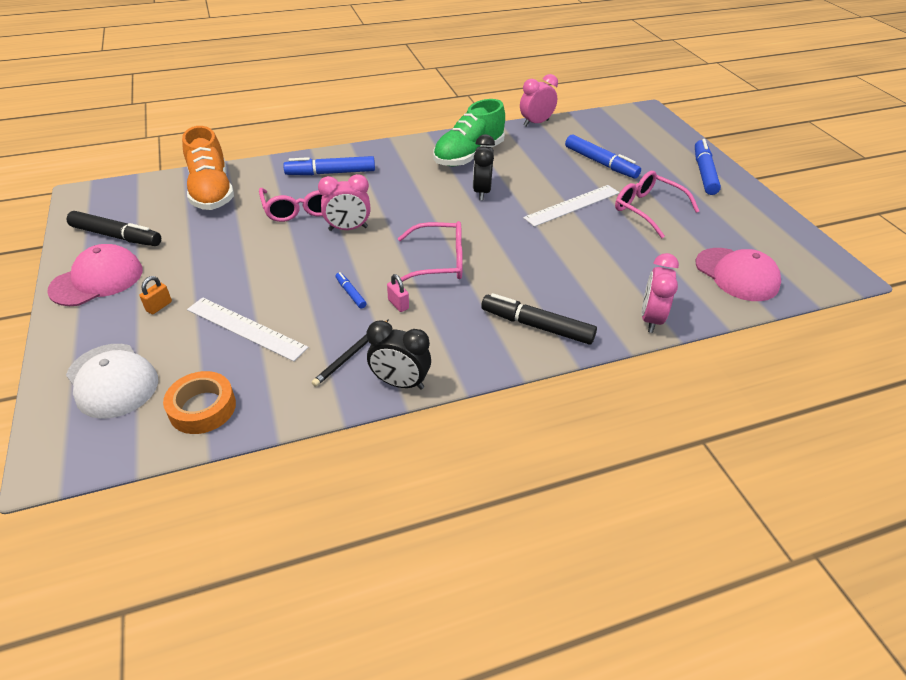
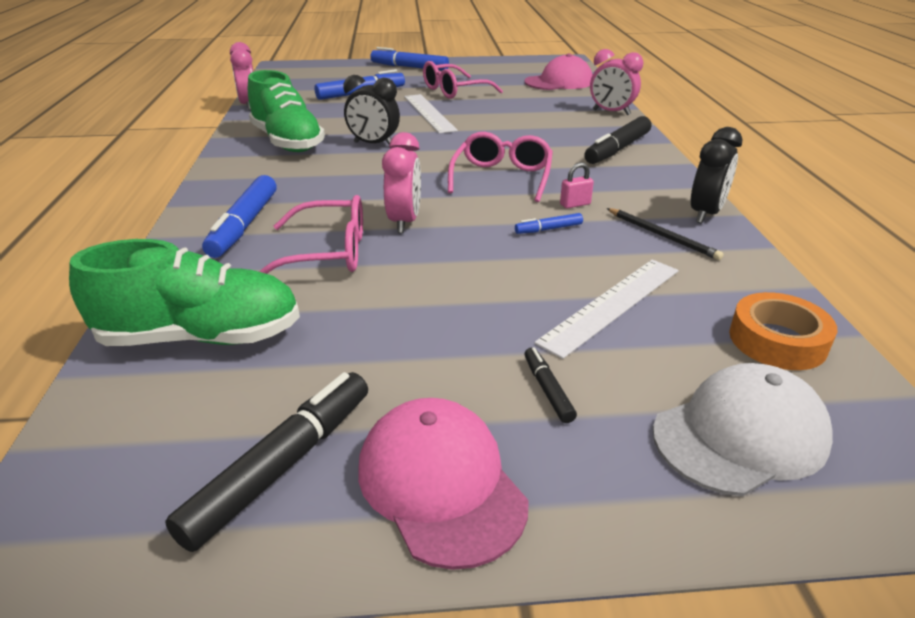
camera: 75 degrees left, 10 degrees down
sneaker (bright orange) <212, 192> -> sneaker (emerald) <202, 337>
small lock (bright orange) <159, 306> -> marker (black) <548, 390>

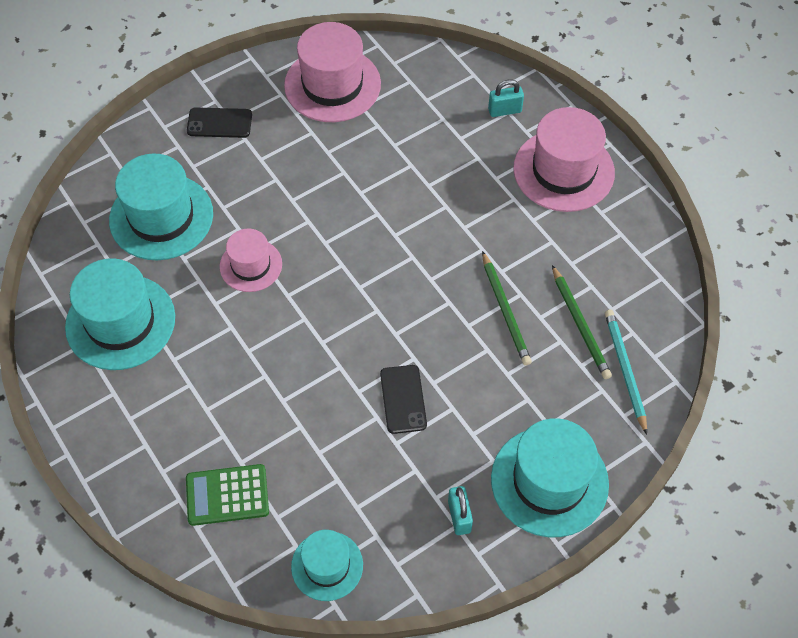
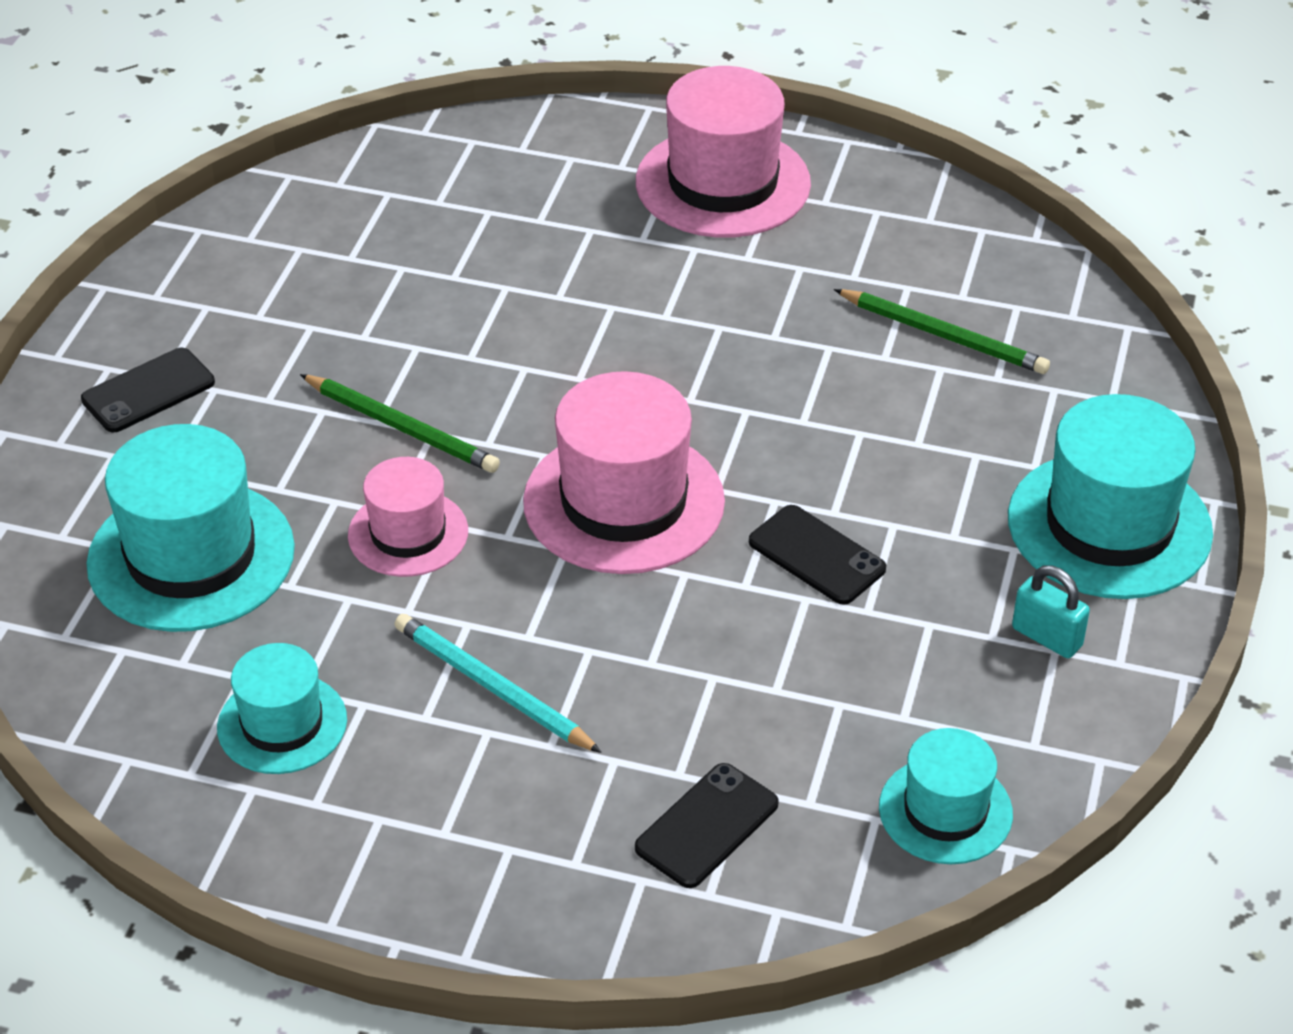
camera: 40 degrees left, 15 degrees down
tall hat (aqua) <120, 322> -> tall hat (aqua) <282, 724>, x0.59
pencil (emerald) <505, 310> -> pencil (emerald) <402, 427>, move
pencil (aqua) <625, 370> -> pencil (aqua) <492, 687>, move
tall hat (rose-pink) <332, 85> -> tall hat (rose-pink) <624, 502>, move
calculator (emerald) <227, 495> -> phone (black) <707, 826>
small lock (aqua) <504, 110> -> none

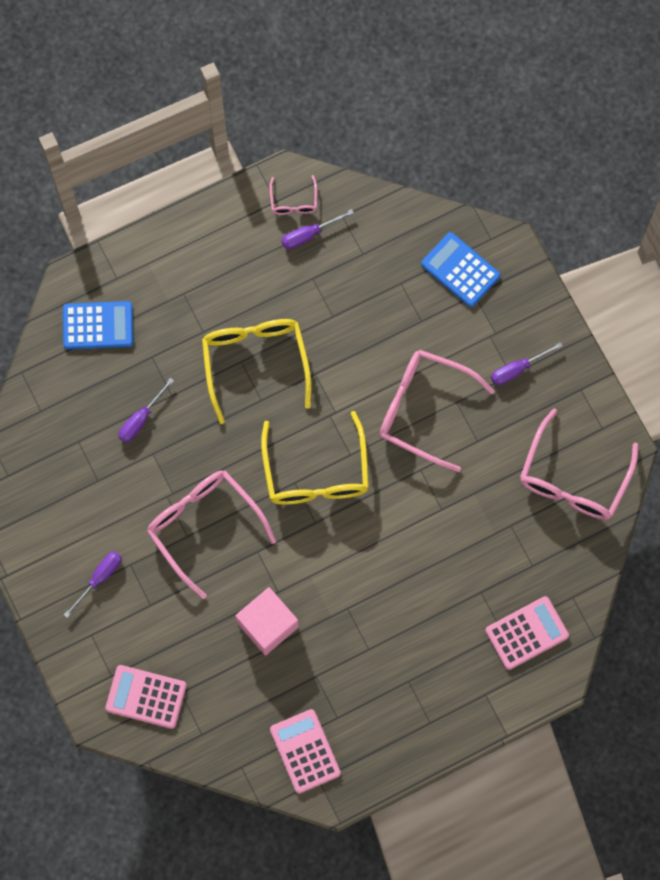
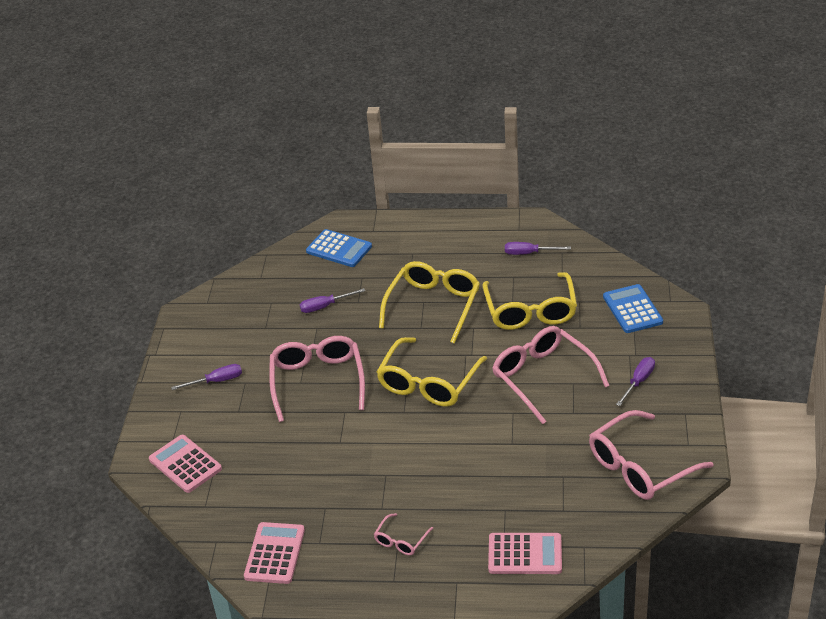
camera: 35 degrees right, 35 degrees down
spectacles (rose-pink) <293, 201> -> spectacles (rose-pink) <401, 541>, move
none -> spectacles (yellow) <530, 311>
hand screwdriver (purple) <517, 369> -> hand screwdriver (purple) <638, 382>, 120 degrees clockwise
cube (rose-pink) <267, 625> -> none

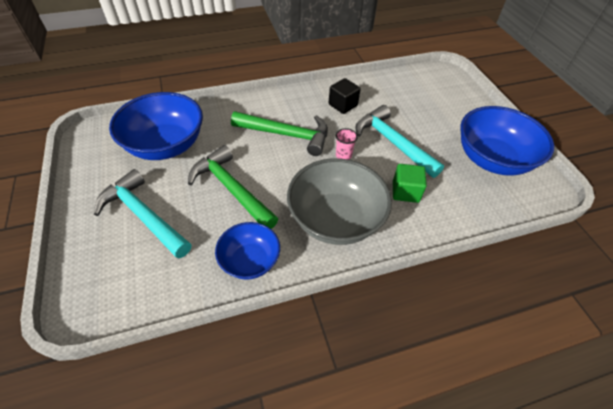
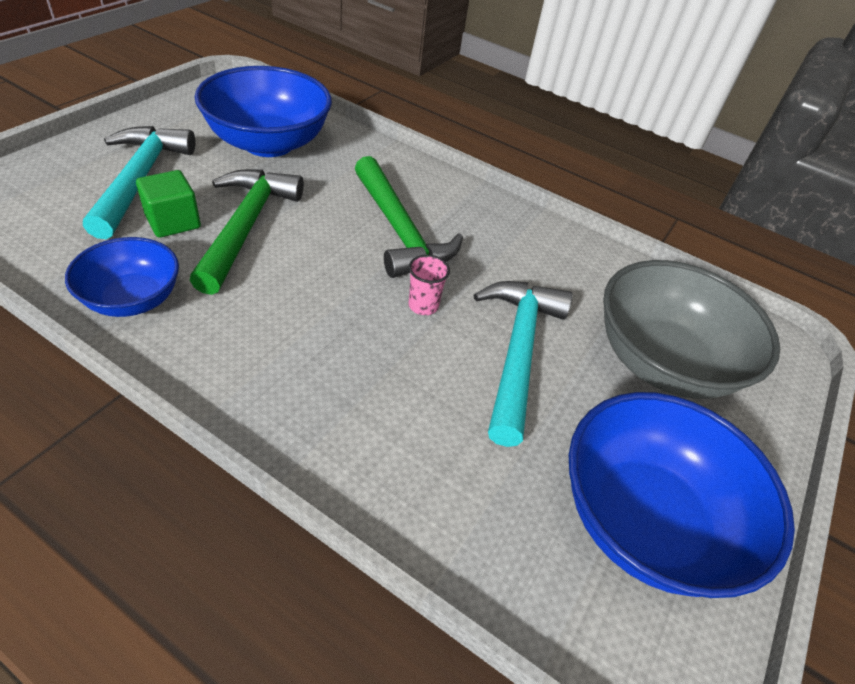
camera: 45 degrees right, 5 degrees down
cube (emerald) <405, 192> -> cube (emerald) <173, 222>, move
deep dish (grey) <335, 219> -> deep dish (grey) <662, 362>, move
cube (black) <343, 105> -> none

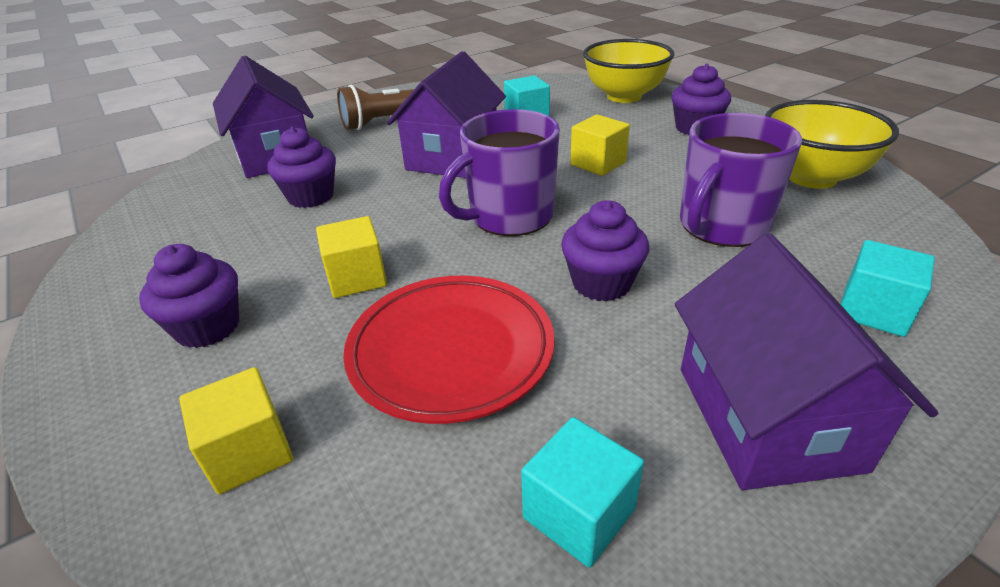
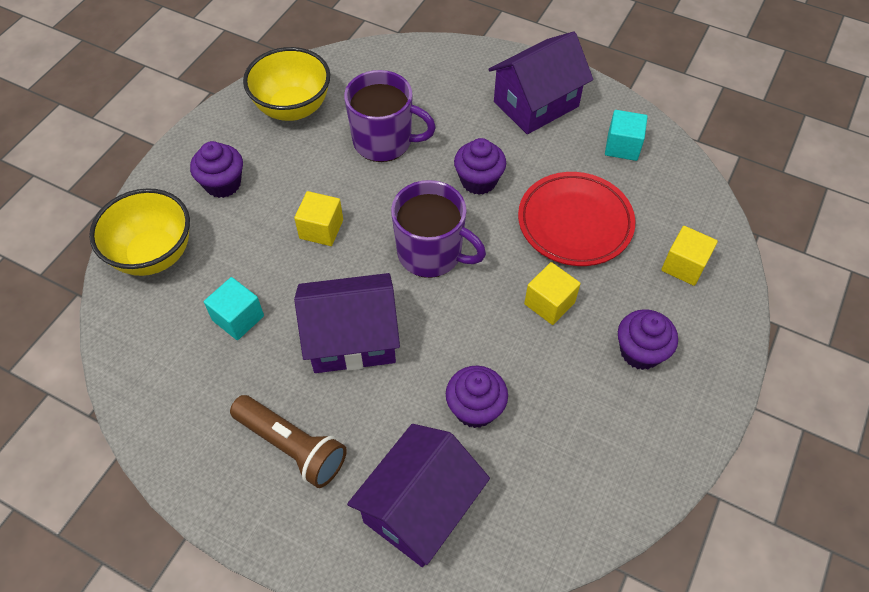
camera: 120 degrees left, 20 degrees up
cube (aqua) <873, 310> -> none

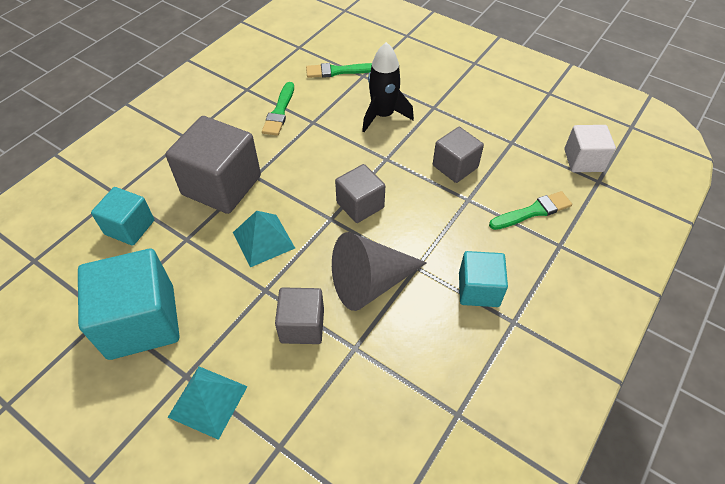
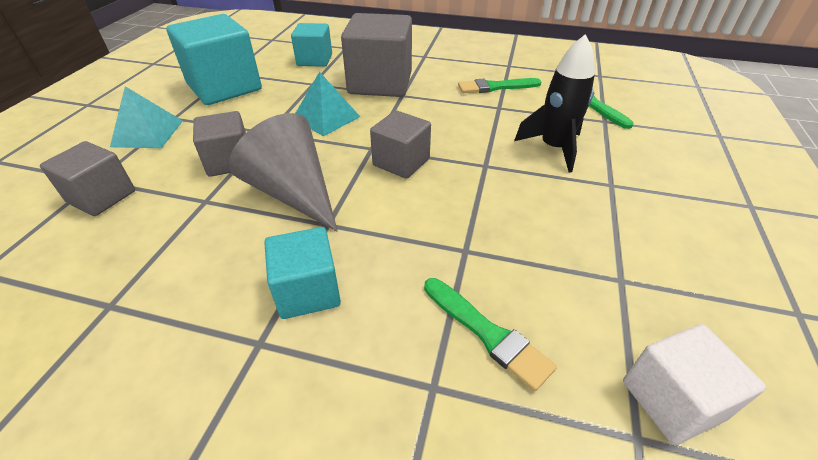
camera: 70 degrees right, 10 degrees down
cube (grey) <455, 166> -> cube (grey) <102, 197>, move

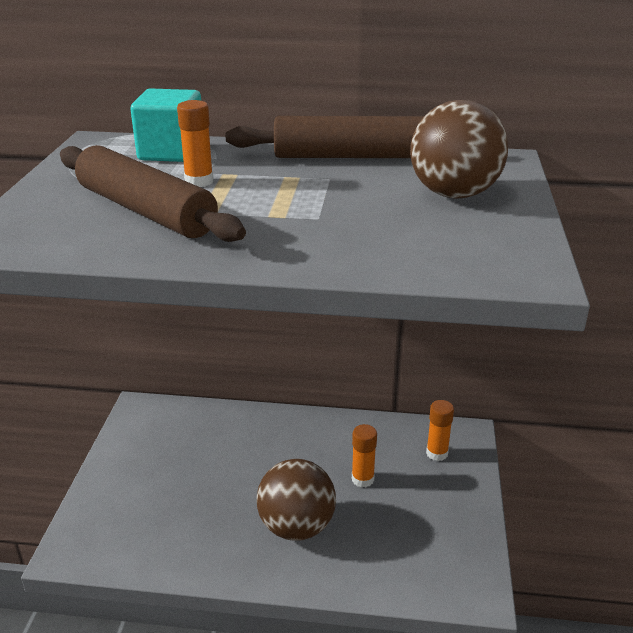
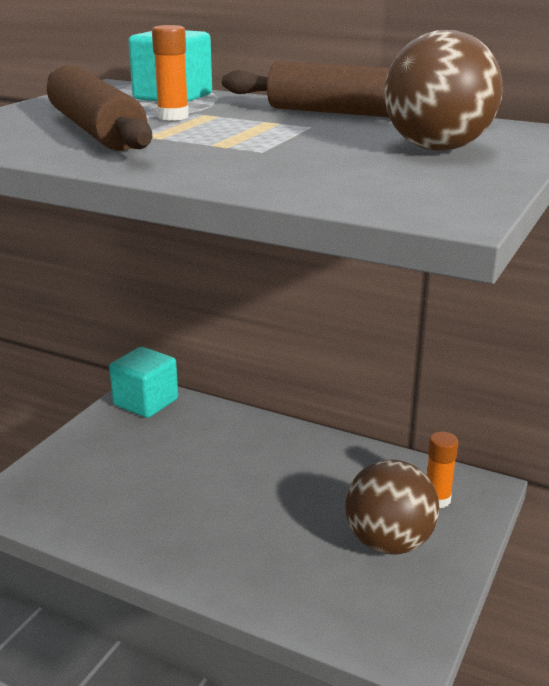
camera: 20 degrees right, 5 degrees down
none -> cube (aqua) <146, 402>
play ball (brown) <296, 526> -> play ball (brown) <388, 542>, move
glue (bright orange) <362, 479> -> none

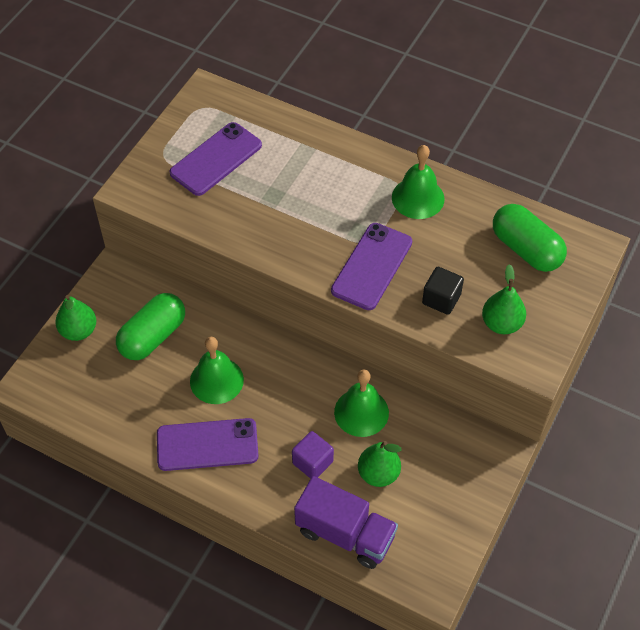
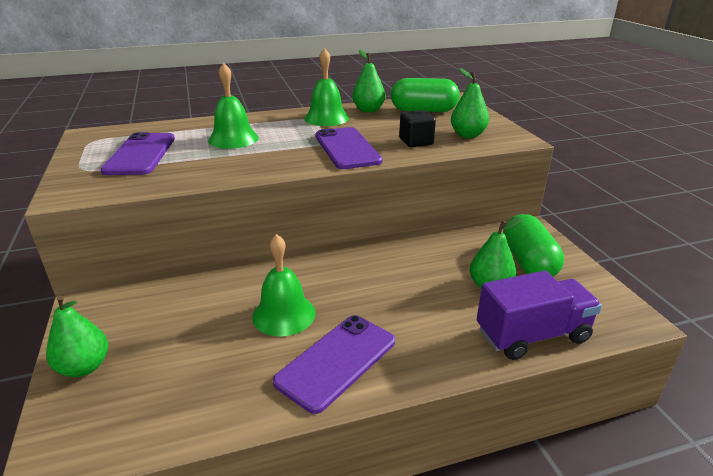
camera: 45 degrees left, 25 degrees down
bell (emerald) <361, 412> -> bell (emerald) <233, 139>, move
none -> pear fruit (emerald) <368, 110>
capsule (emerald) <153, 336> -> capsule (emerald) <528, 262>, move
cube (purple) <312, 462> -> none

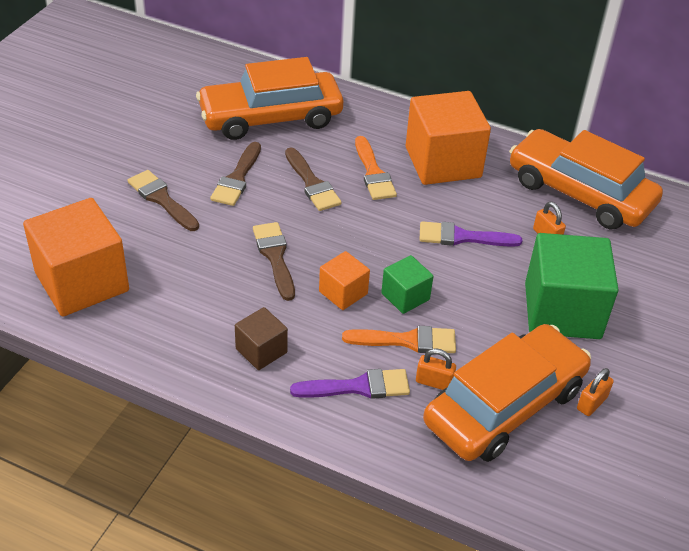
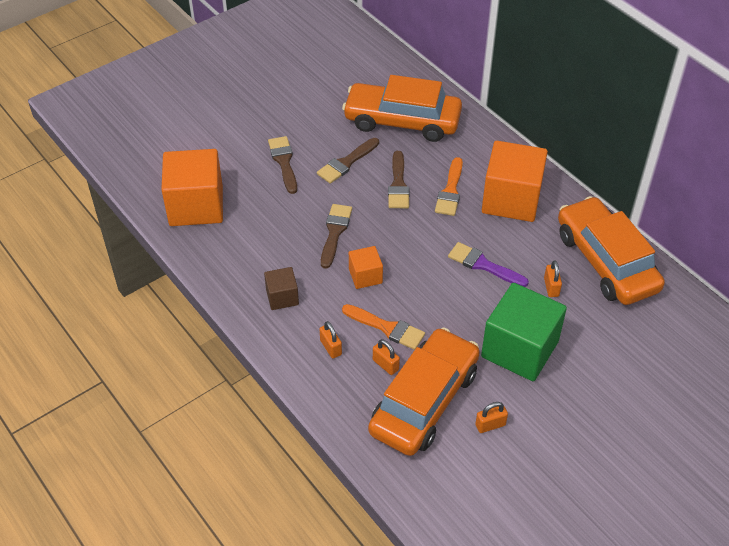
camera: 30 degrees right, 5 degrees up
paintbrush (purple) <358, 387> -> small lock (bright orange) <331, 347>
car (bright orange) <504, 405> -> car (bright orange) <424, 401>, 45 degrees counterclockwise
cube (emerald) <405, 296> -> none

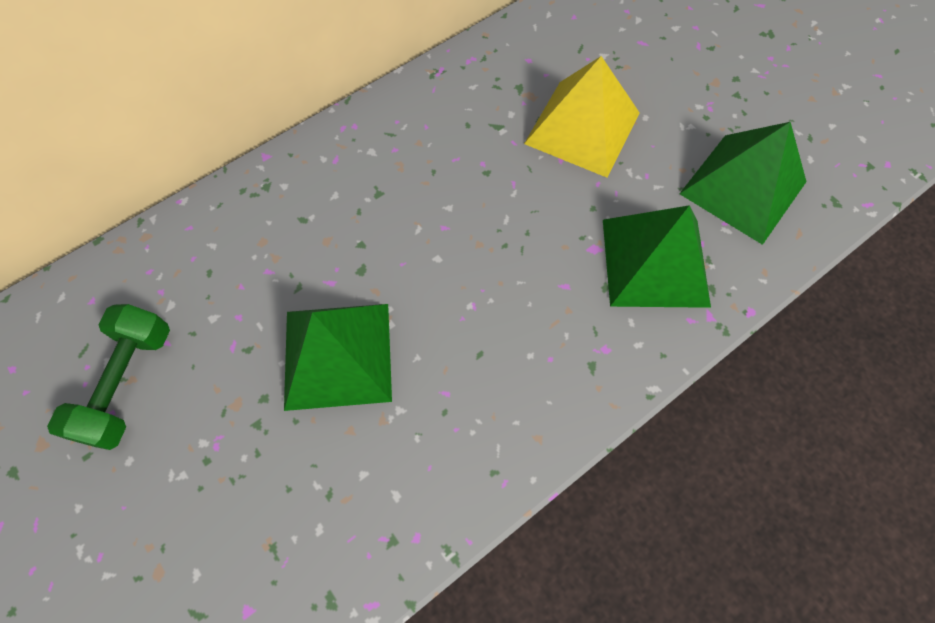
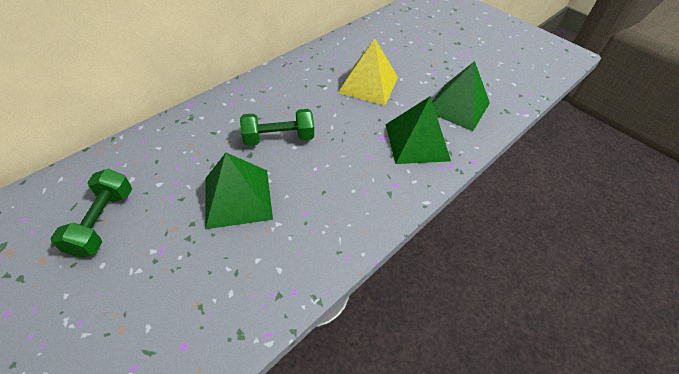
camera: 10 degrees left, 15 degrees down
none -> hand weight (emerald) <279, 138>

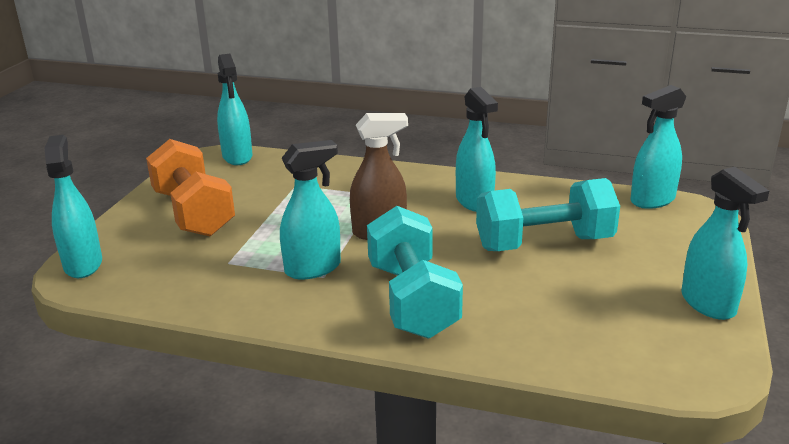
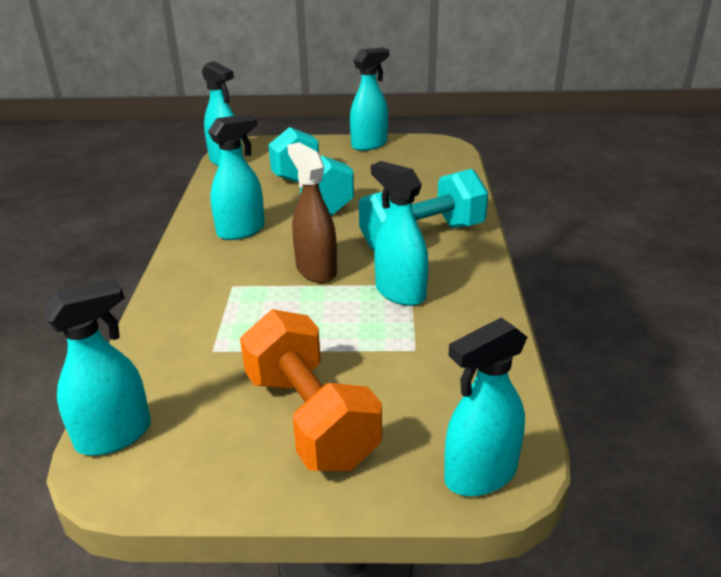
camera: 105 degrees left, 5 degrees up
hand weight (bright orange) <193, 213> -> hand weight (bright orange) <310, 418>, 75 degrees counterclockwise

